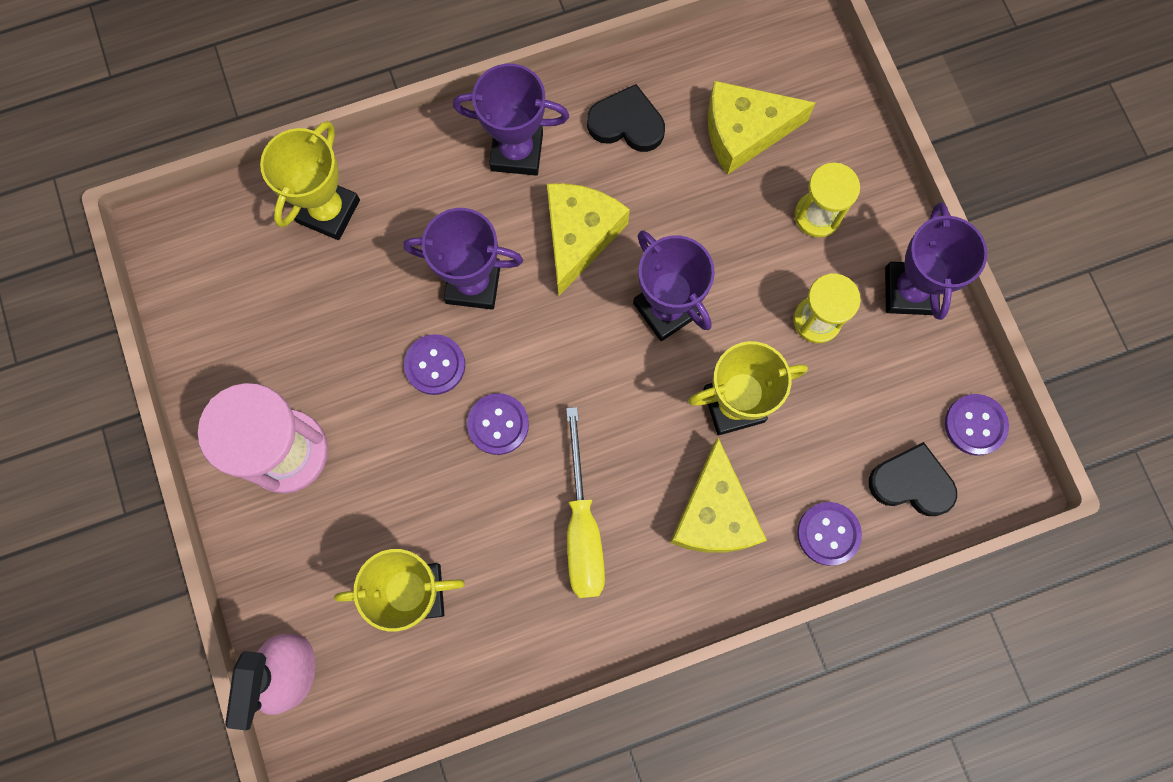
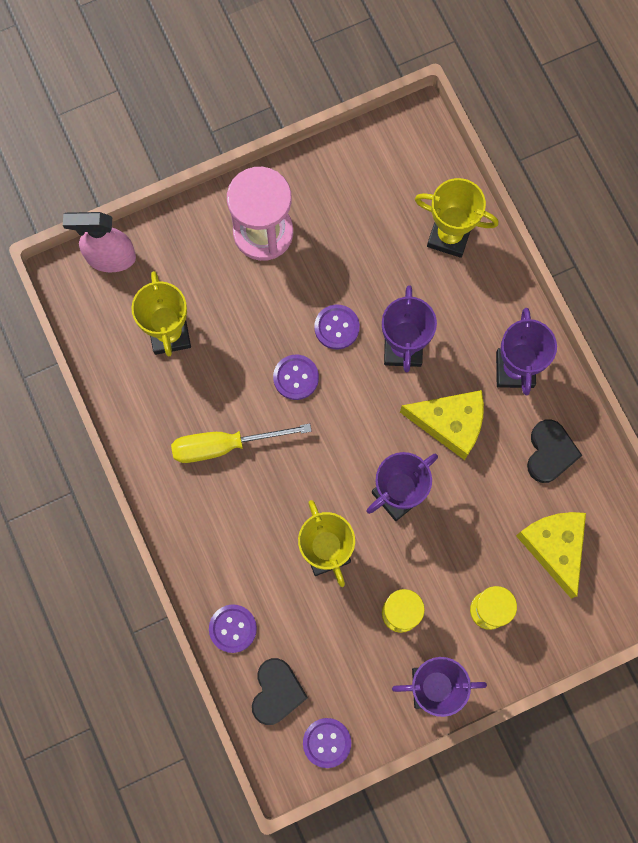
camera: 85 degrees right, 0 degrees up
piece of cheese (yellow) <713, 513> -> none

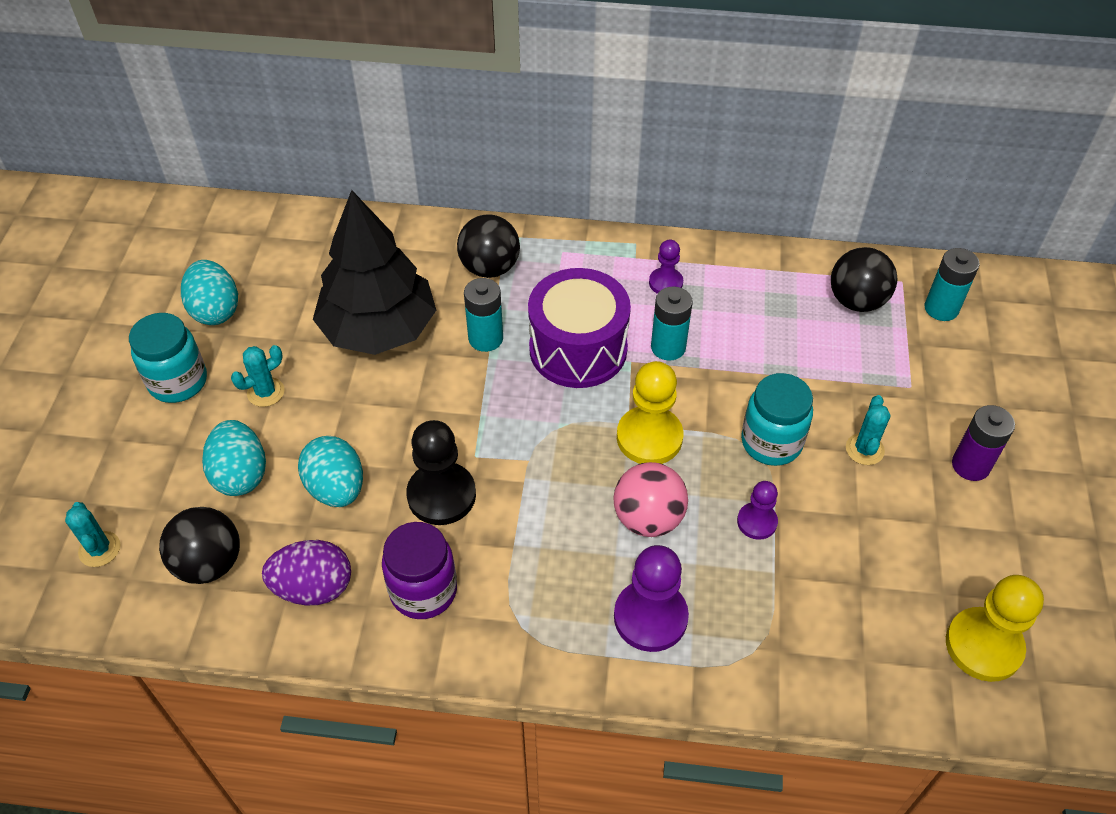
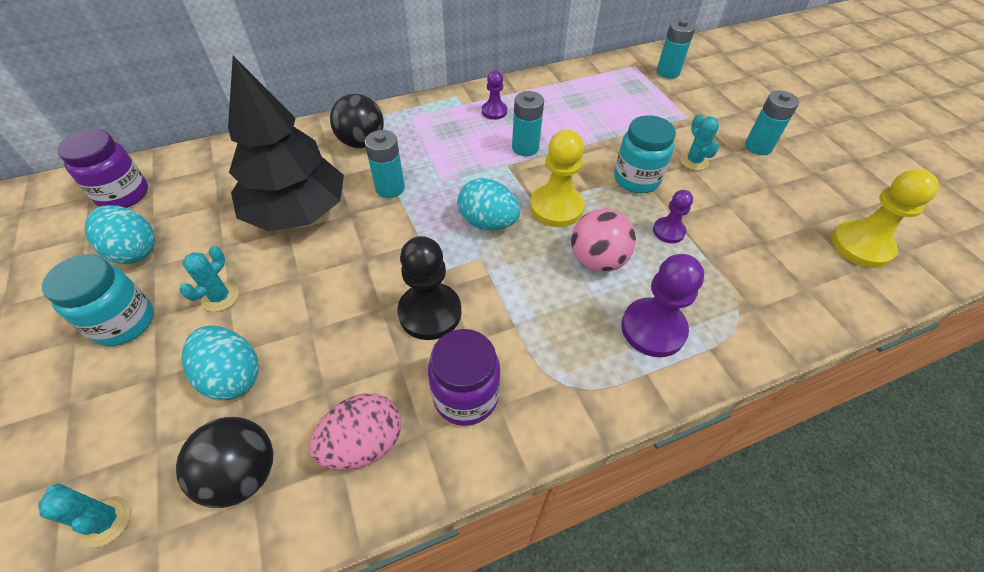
camera: 30 degrees left, 0 degrees up
none -> jar (purple) <123, 195>
egg (purple) <313, 588> -> egg (rose-pink) <363, 444>
egg (aqua) <336, 488> -> egg (aqua) <488, 222>, move
battery (purple) <970, 465> -> battery (aqua) <758, 147>
drum (purple) <578, 349> -> none
play ball (black) <856, 301> -> none

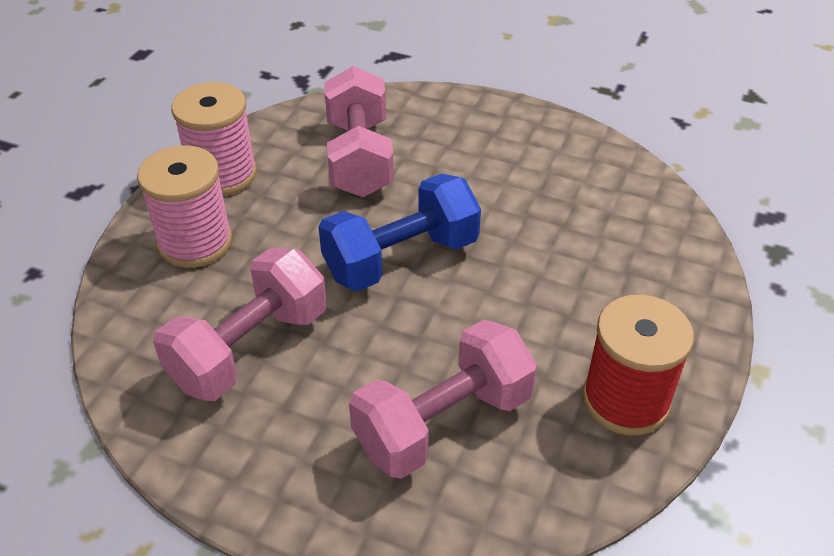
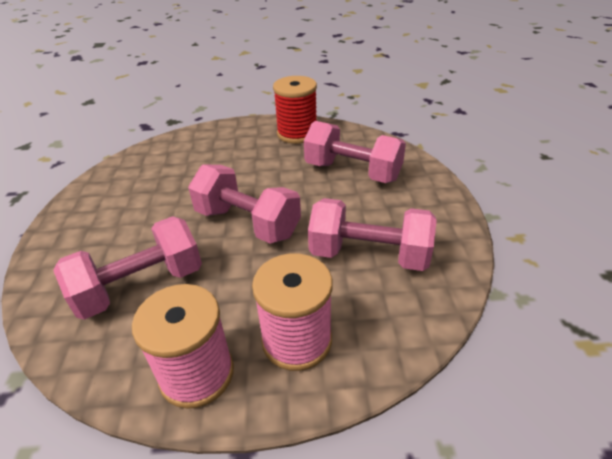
camera: 115 degrees left, 5 degrees down
hand weight (blue) <401, 258> -> hand weight (rose-pink) <247, 223>

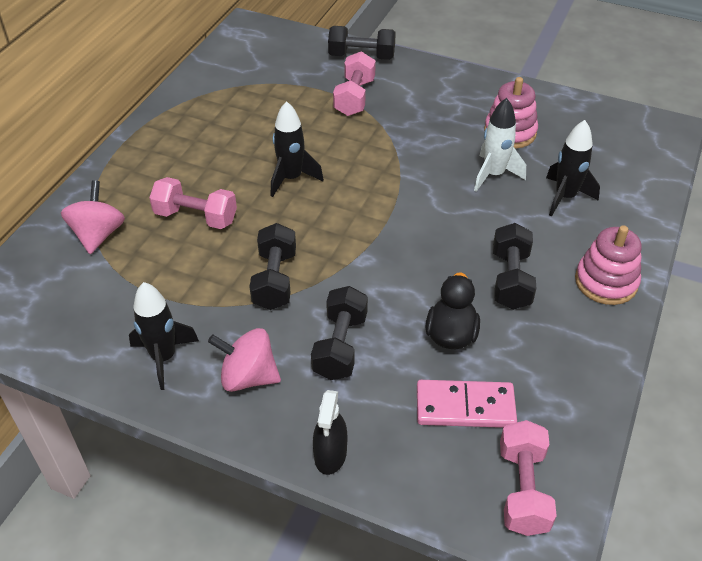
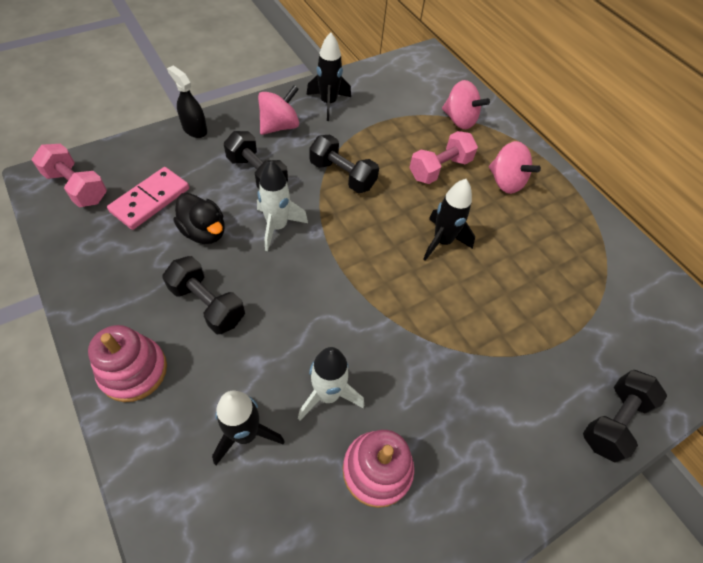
camera: 120 degrees right, 10 degrees up
none -> toy rocket (pure white) <277, 227>
none -> toy top (rose-pink) <505, 182>
hand weight (rose-pink) <354, 97> -> none

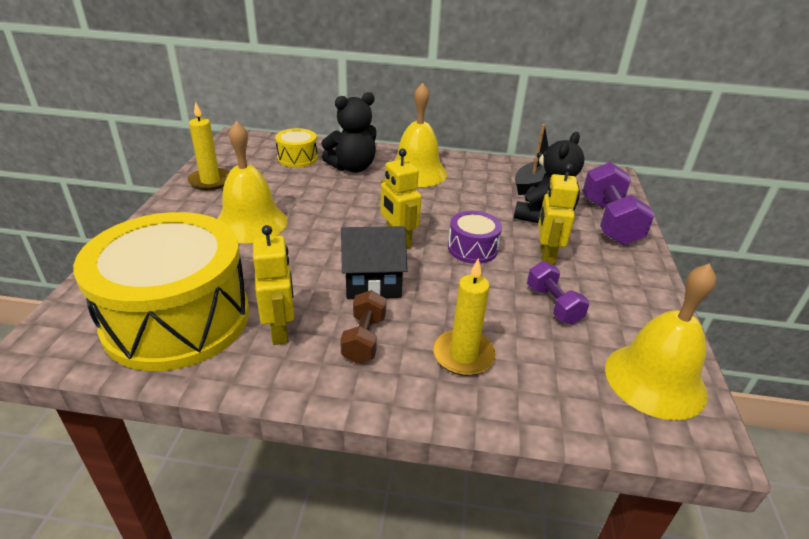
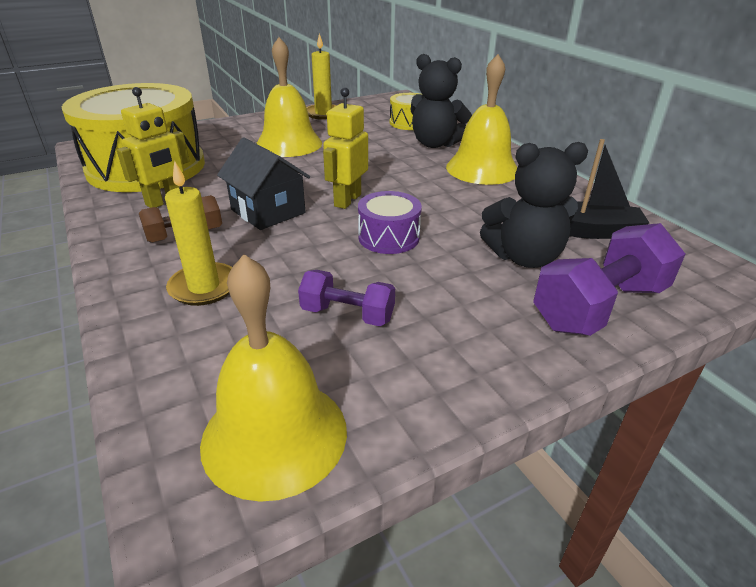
camera: 55 degrees right, 0 degrees up
hand weight (purple) <553, 304> -> hand weight (purple) <347, 314>, 75 degrees clockwise
toy robot (yellow) <546, 256> -> none

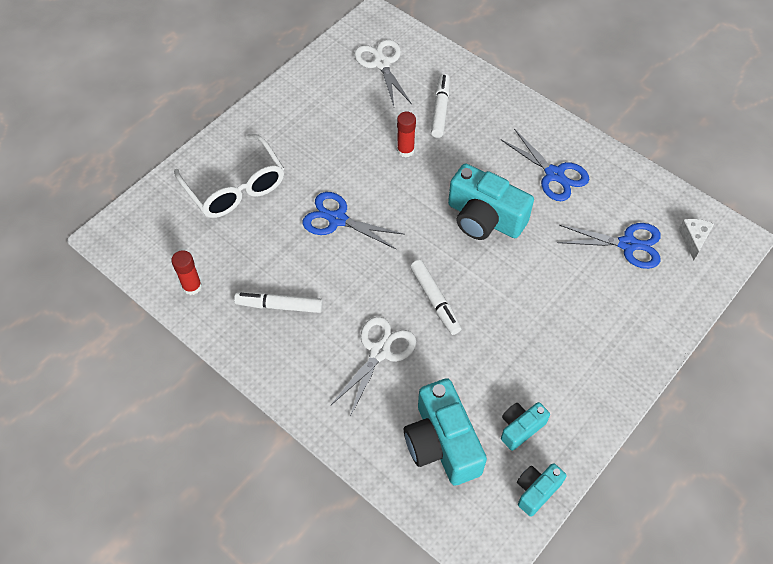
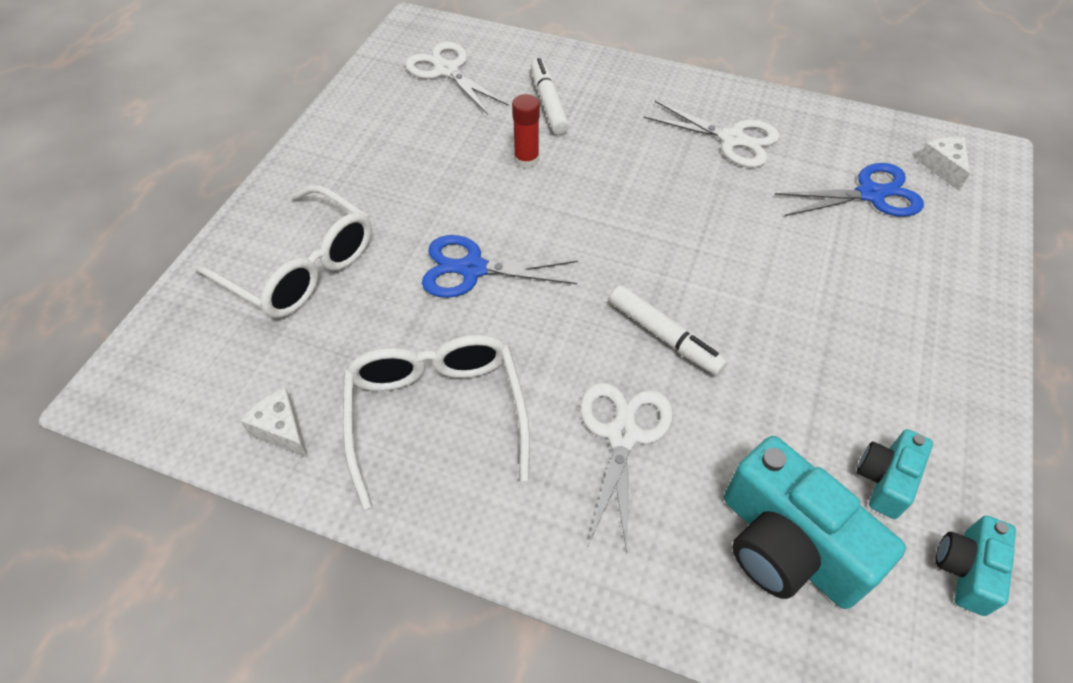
camera: 20 degrees left, 5 degrees down
glue (red) <192, 286> -> piece of cheese (pure white) <282, 430>
marker (pure white) <279, 306> -> spectacles (pure white) <436, 415>
scissors (blue) <554, 174> -> scissors (pure white) <732, 139>
compact camera (aqua) <484, 218> -> none

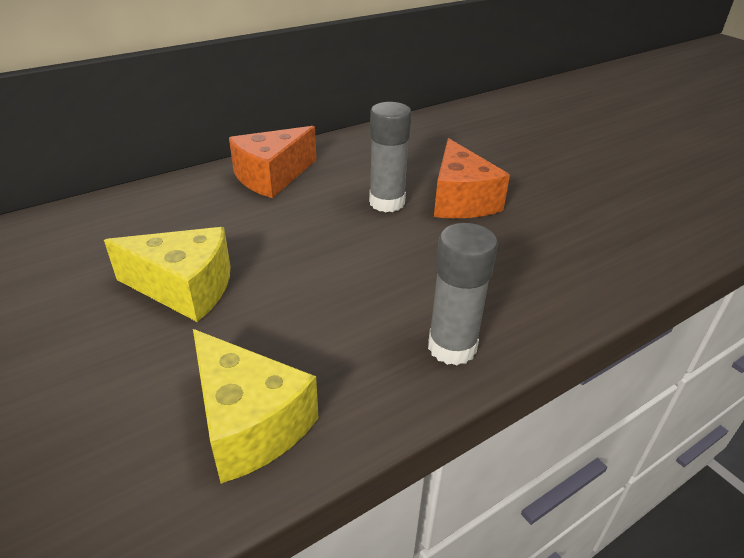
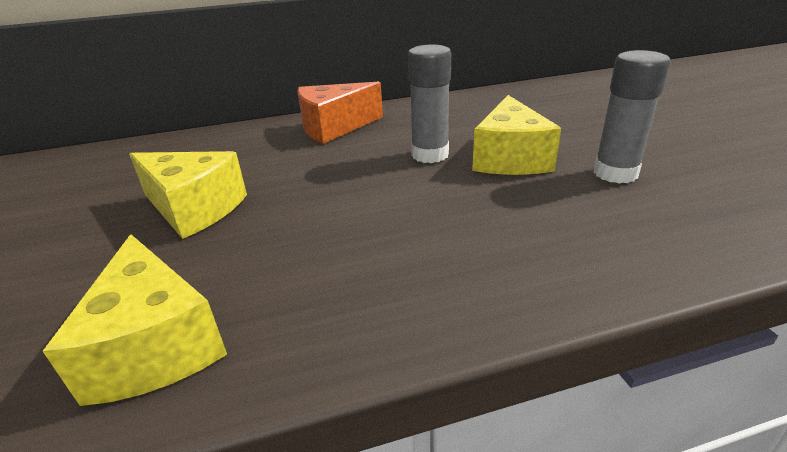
camera: 20 degrees right, 5 degrees down
piece of cheese (bright orange) <460, 200> -> piece of cheese (yellow) <510, 158>
glue (grey) <452, 347> -> glue (grey) <615, 173>, move

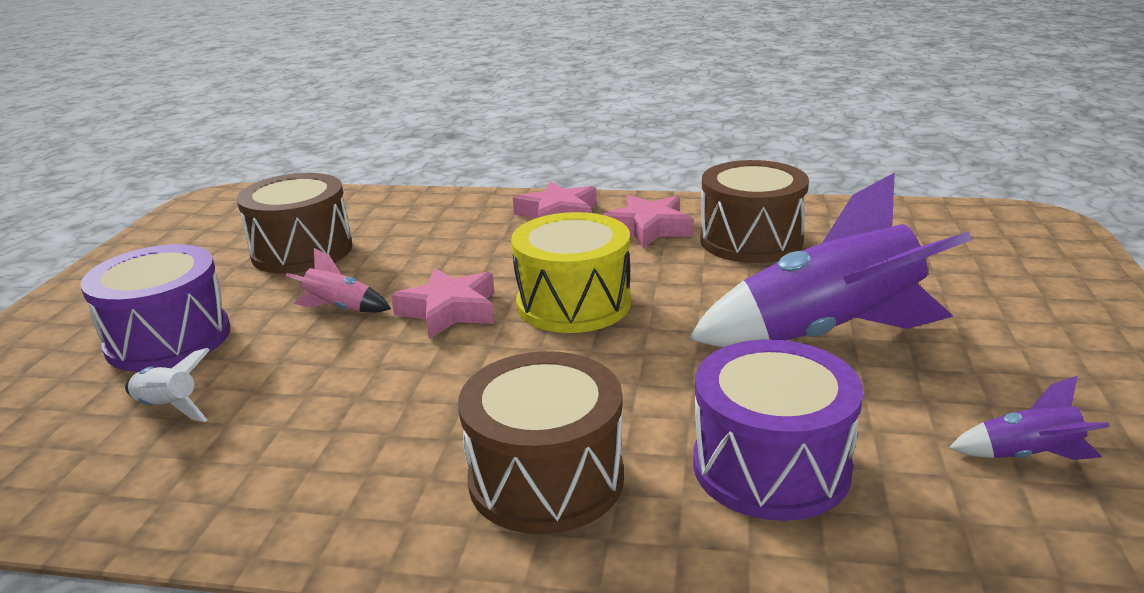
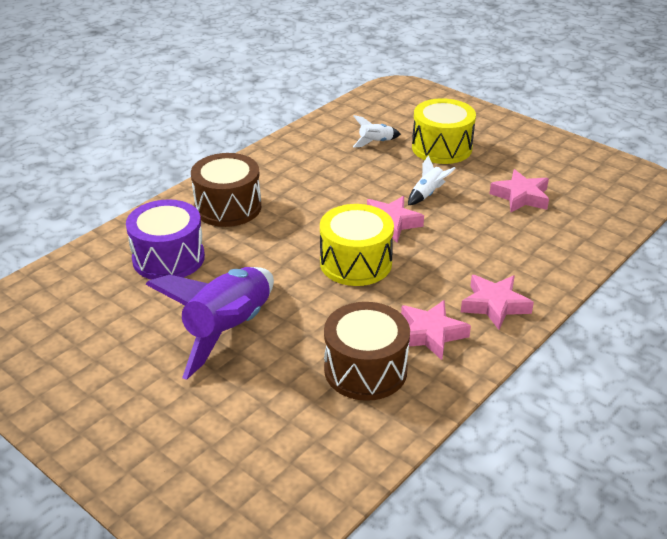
camera: 120 degrees right, 10 degrees up
toy rocket (rose-pink) <340, 308> -> toy rocket (pure white) <427, 194>
drum (purple) <168, 339> -> drum (yellow) <441, 148>
drum (brown) <302, 251> -> five-pointed star (rose-pink) <521, 196>
toy rocket (purple) <1027, 456> -> none

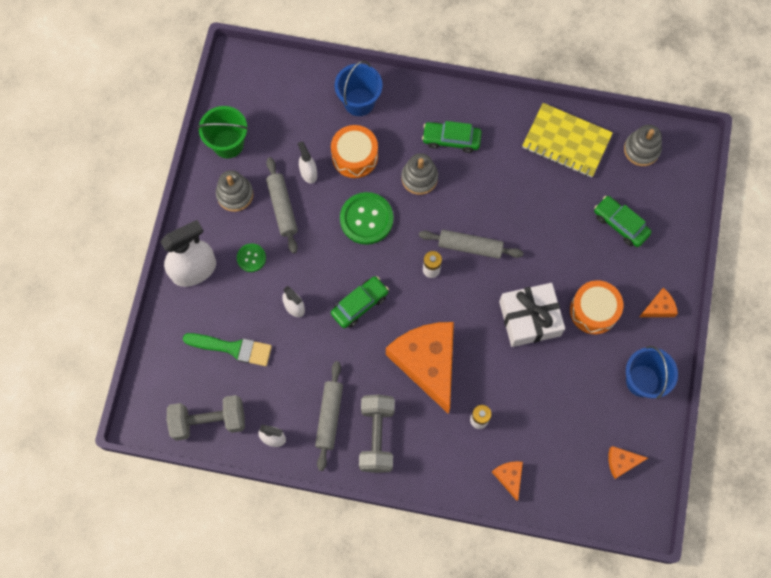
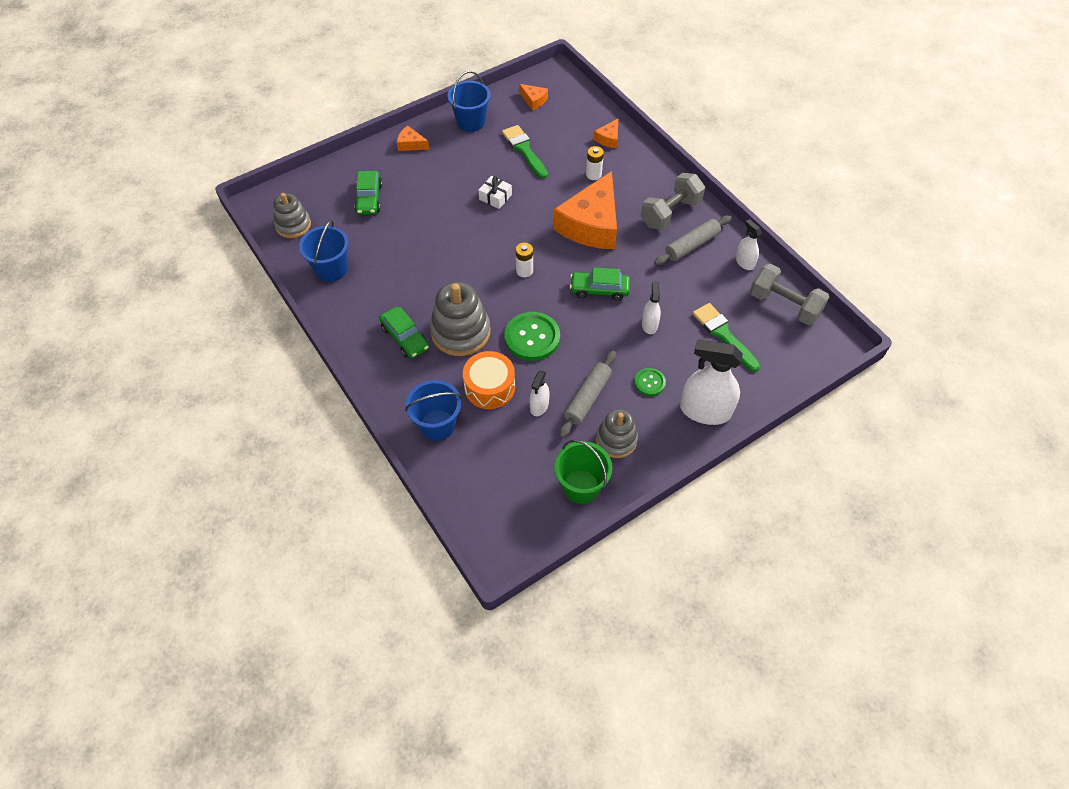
camera: 135 degrees left, 15 degrees down
exercise book (yellow) <566, 141> -> bucket (blue) <331, 269>
ring stacker (grey) <419, 178> -> ring stacker (grey) <460, 332>, x1.55
gift (pure white) <529, 318> -> gift (pure white) <495, 197>, x0.53
none -> paintbrush (emerald) <524, 150>
pastry roller (grey) <470, 246> -> none
drum (bright orange) <593, 311> -> none

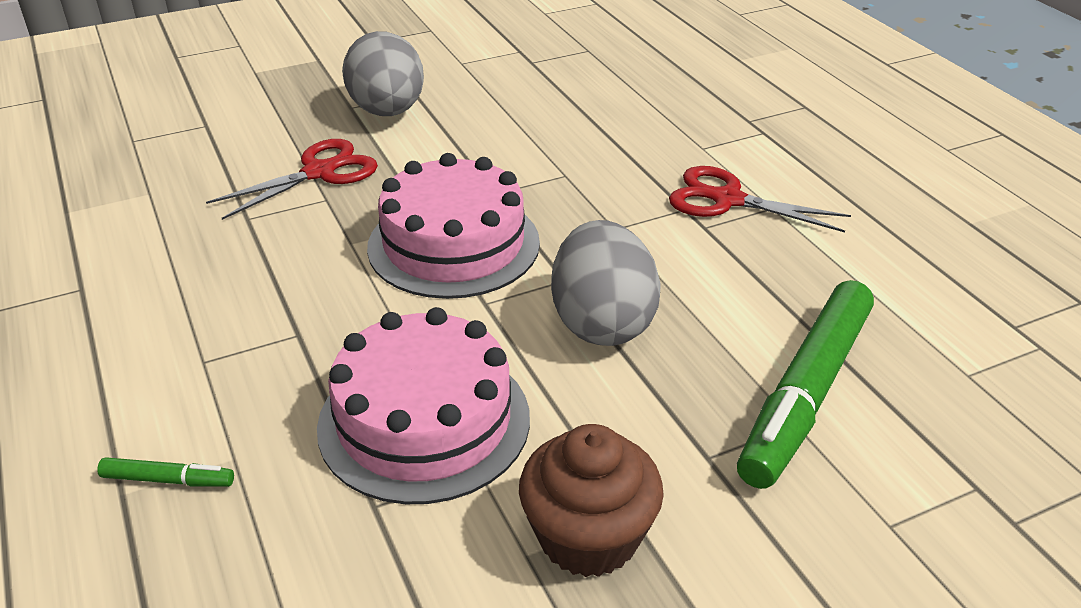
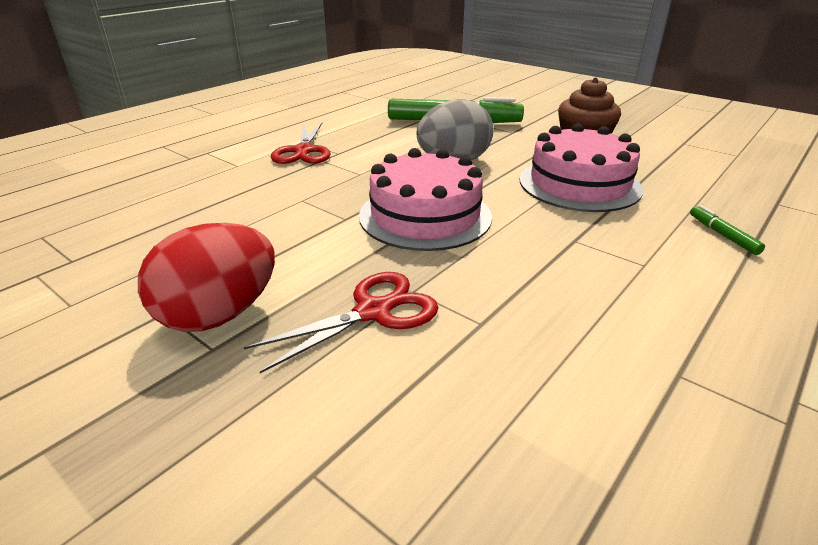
camera: 115 degrees left, 5 degrees down
egg (grey) <387, 111> -> egg (red) <219, 315>
scissors (red) <319, 172> -> scissors (red) <373, 312>, 120 degrees clockwise

